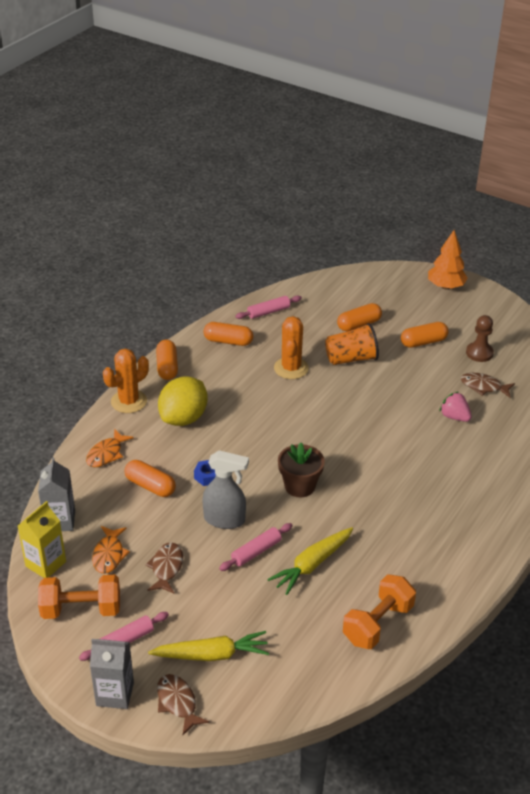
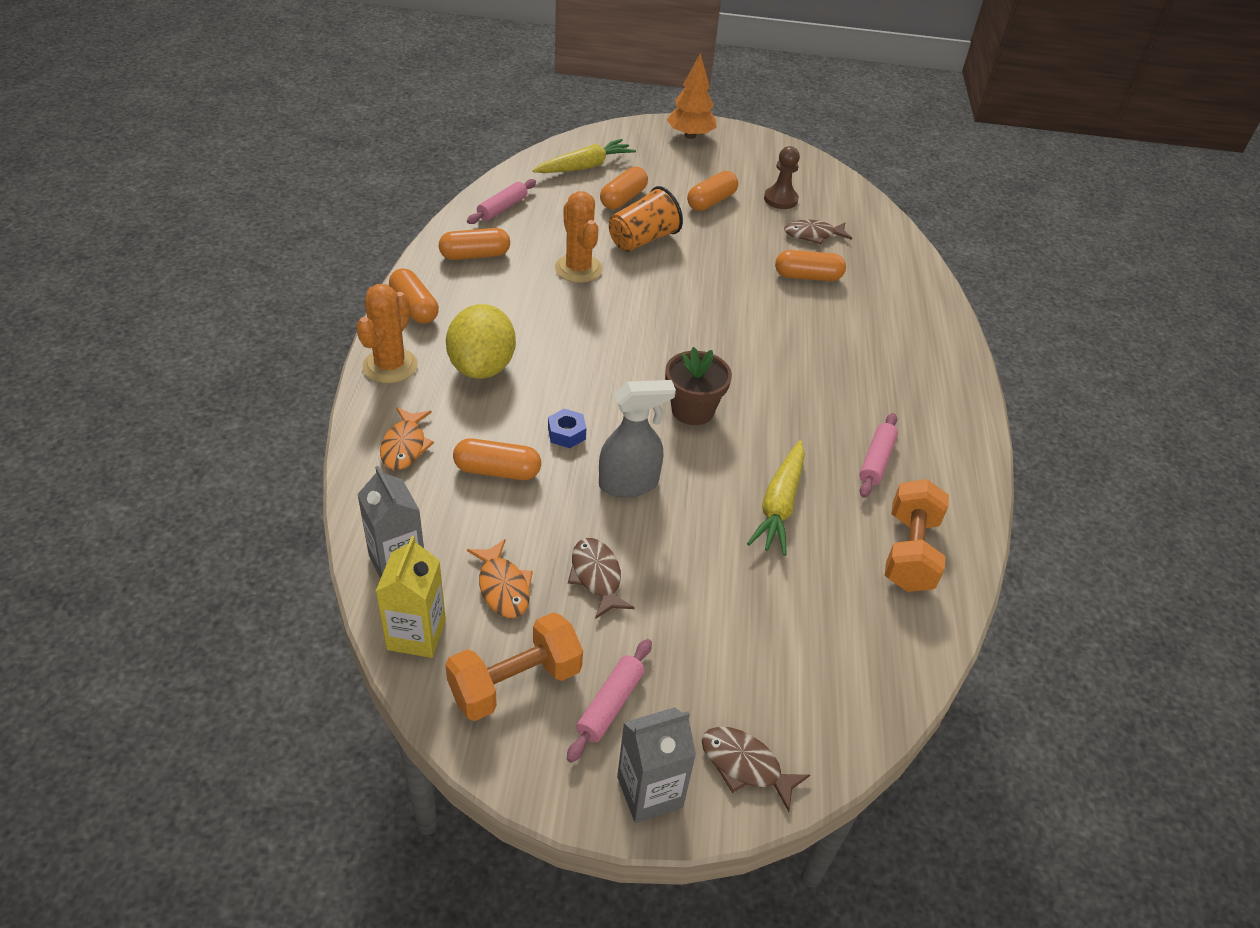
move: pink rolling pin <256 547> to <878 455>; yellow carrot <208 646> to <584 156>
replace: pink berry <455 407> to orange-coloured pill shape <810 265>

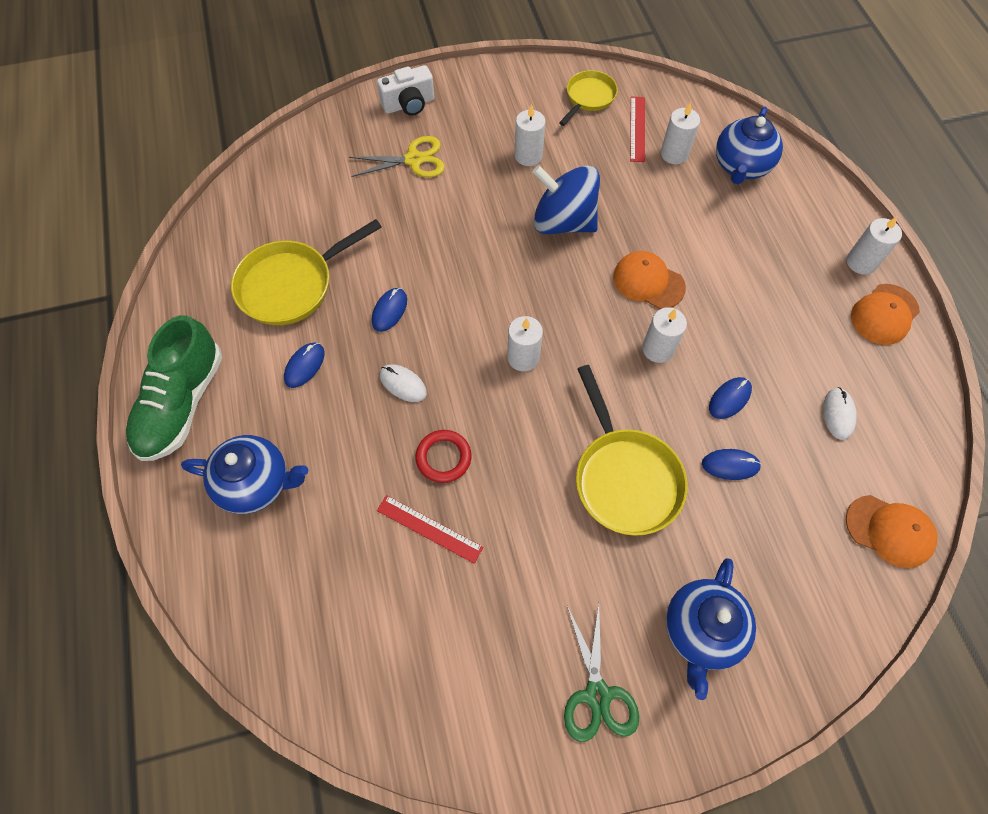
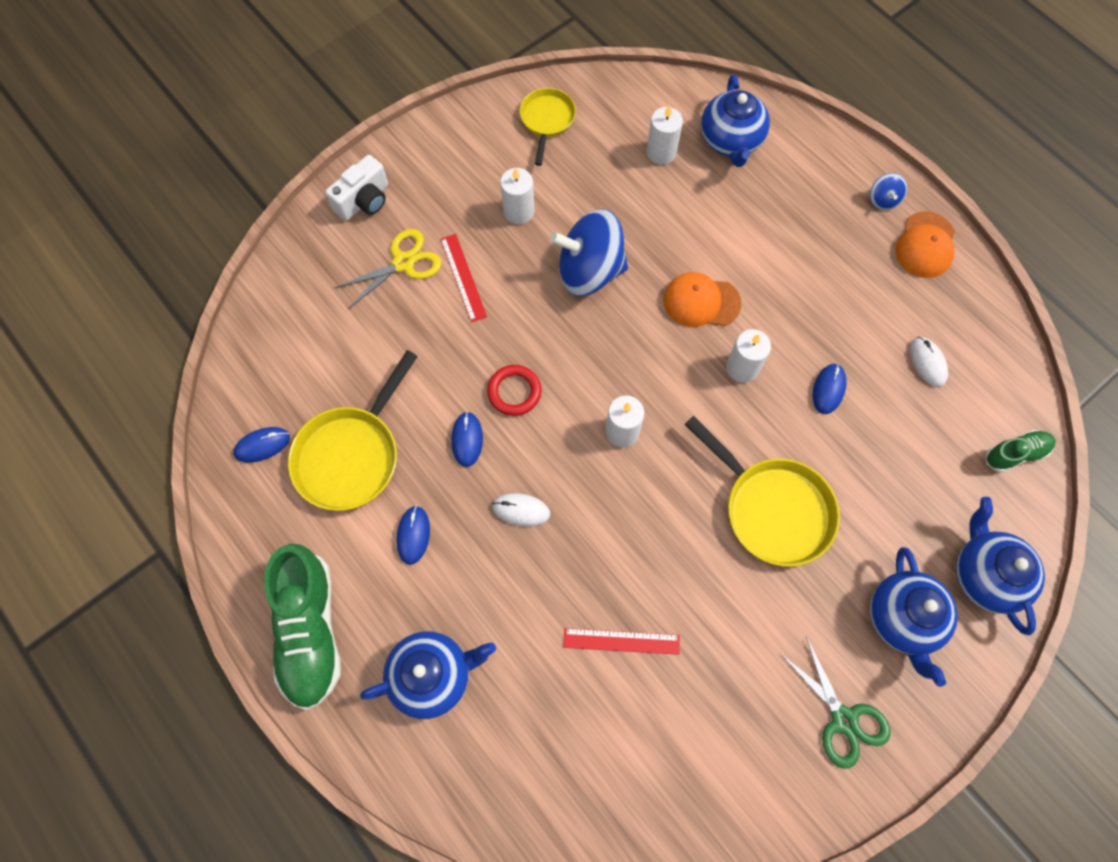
insert: blue teapot <1000 566>
move: crimson ruler <637 129> to <463 278>; crimson hoop <443 456> to <514 390>; blue computer mouse <731 464> to <261 445>
replace: pure white wax candle <874 246> to blue whirligig <888 191>; orange-coloured peaked cap <892 531> to leaf-green shoe <1021 451>

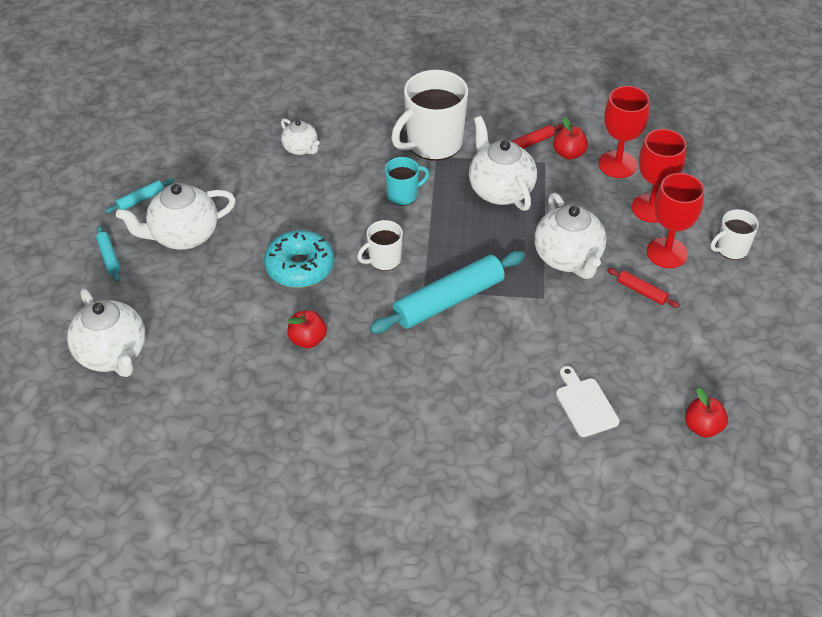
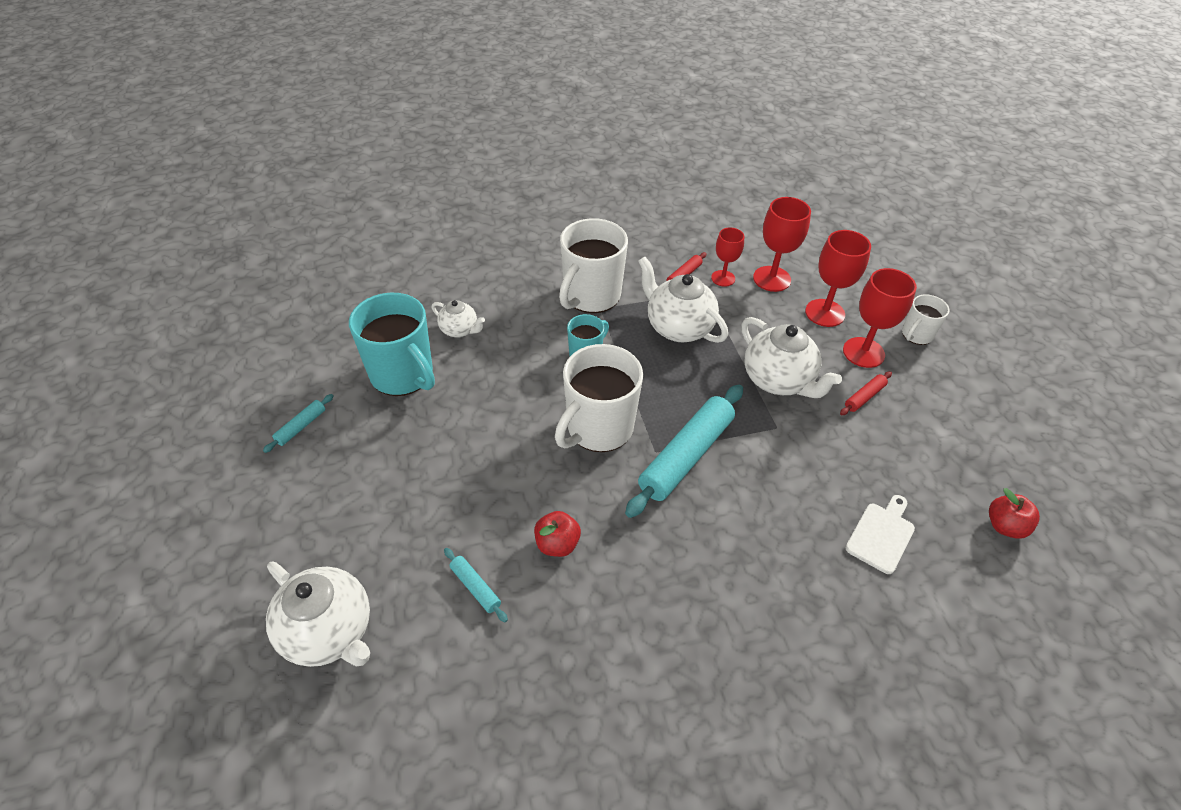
delete: pure white teapot <176 216>; teal donut <299 259>
insert: teal tea mug <392 344>
move: teal rolling pin <108 254> to <476 585>
replace: crimson apple <570 138> to crimson chalice <727 257>
rotate: crimson rolling pin <643 288> = <866 393> 60 degrees counterclockwise; pure white bread board <588 401> = <880 534> 75 degrees clockwise
resize: pure white tea mug <380 245> = <599 398> x1.90

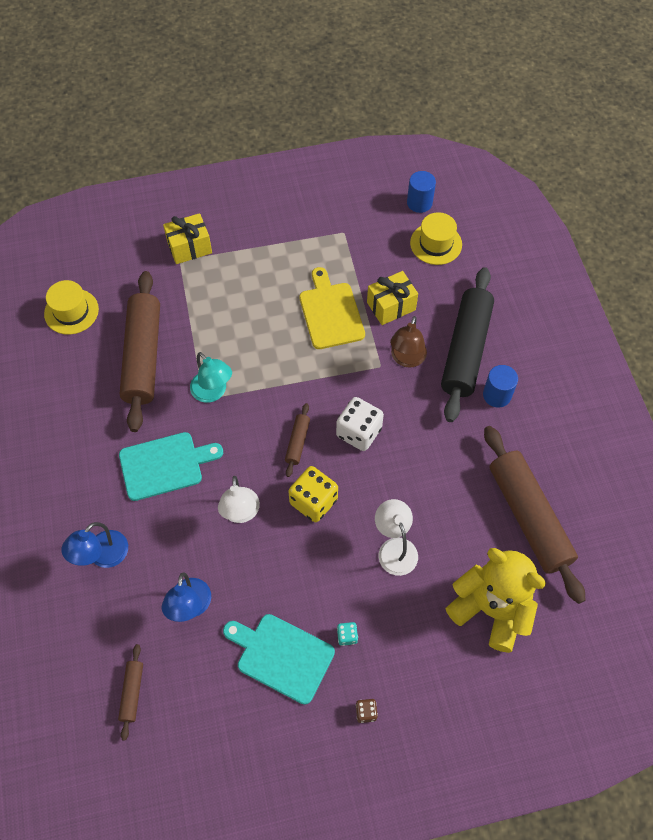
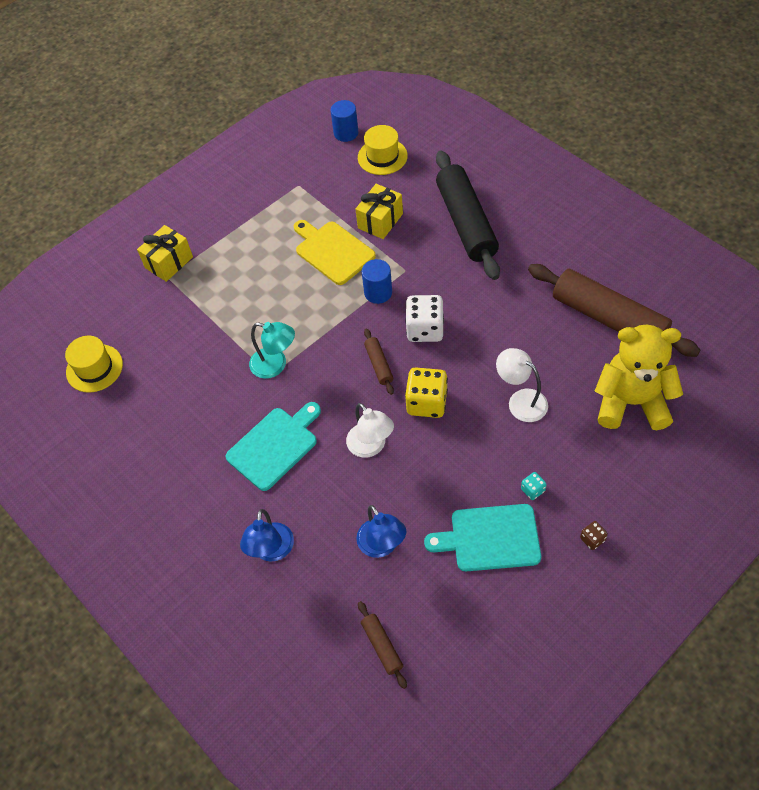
delete: dark brown rolling pin <140 351>; dark brown lamp <408 342>
move: blue solid cylinder <500 386> to <377 281>

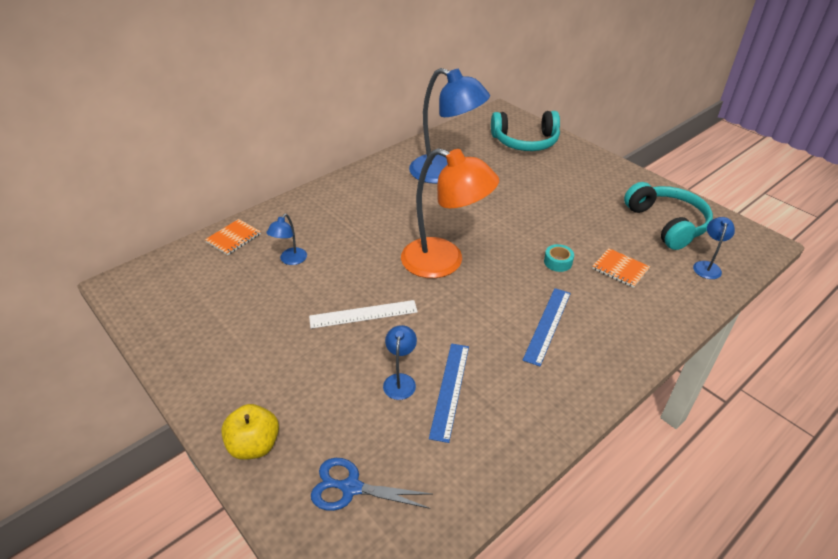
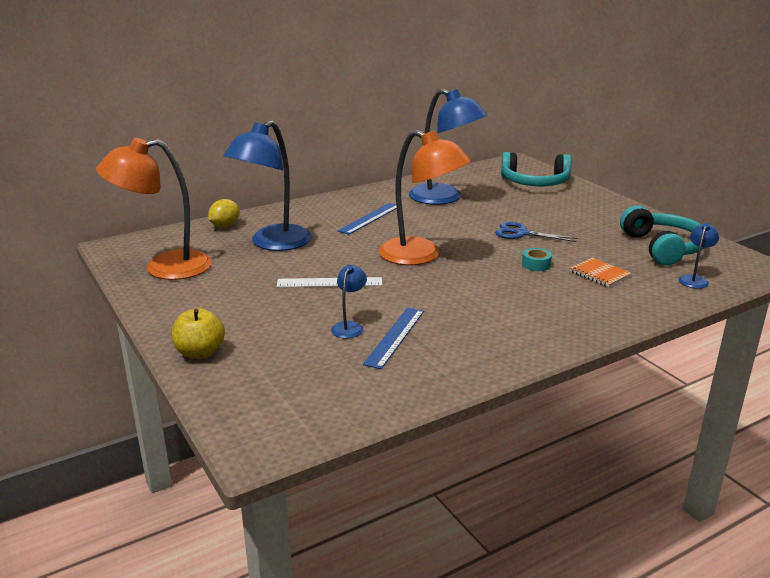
insert: orange-coloured lamp <154 209>
move: blue ruler <547 327> to <367 219>; blue shears <371 484> to <536 232>
replace: orange-coloured exercise book <233 237> to yellow toy lemon <224 213>
resize: blue lamp <287 239> = <267 185> x2.31

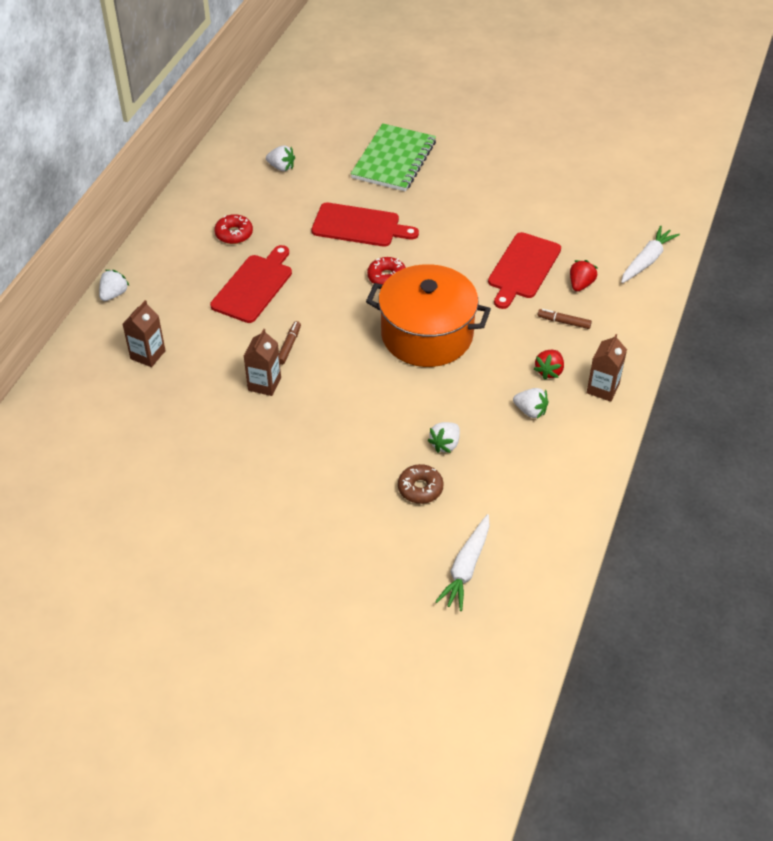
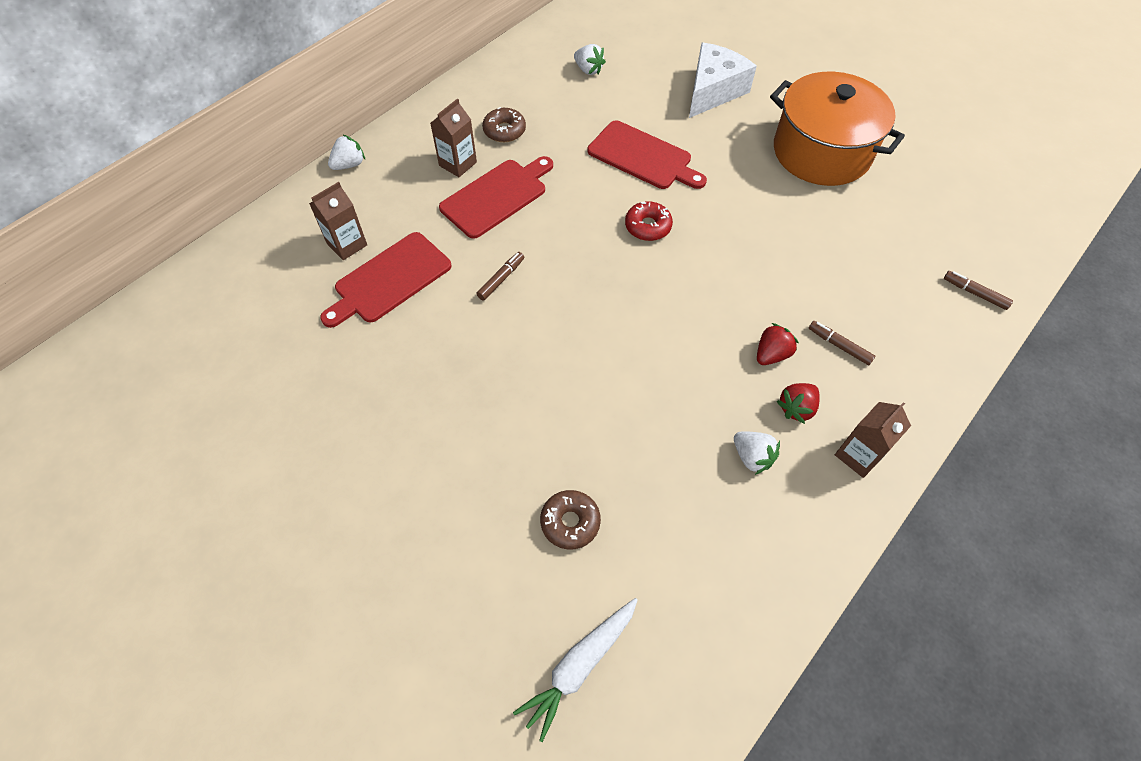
delete: pure white berry <443 437>
move: crimson bread board <524 270> to <386 280>; crimson berry <584 276> to <778 344>; orange-coloured cooking pot <428 315> to <837 129>; dark brown carton <262 362> to <453 137>
replace: leaf-green exercise book <393 157> to pure white piece of cheese <723 80>; pure white carrot <650 254> to dark brown marker pen <978 290>
recolor: crimson donut <233 229> to dark brown donut <504 124>

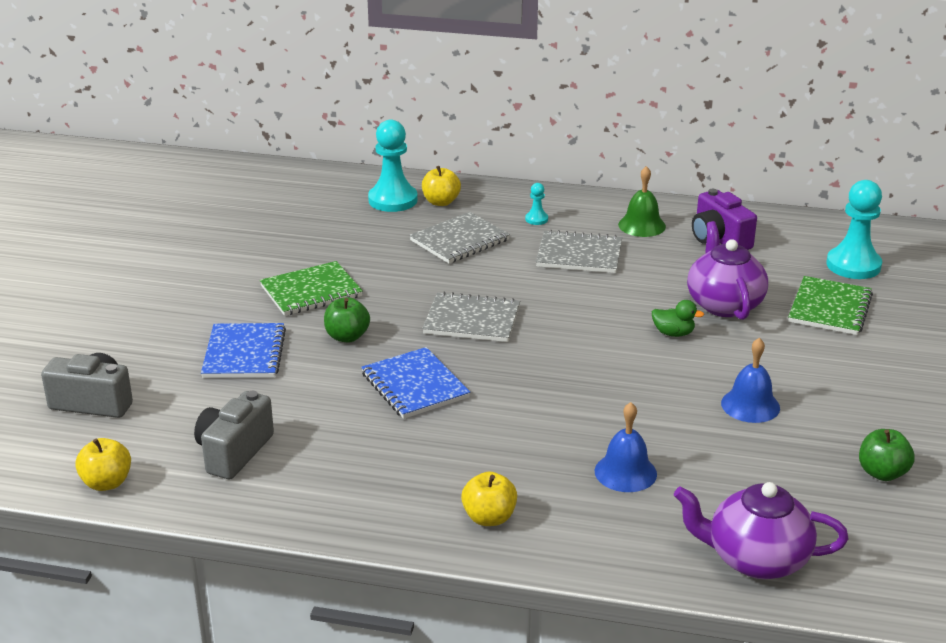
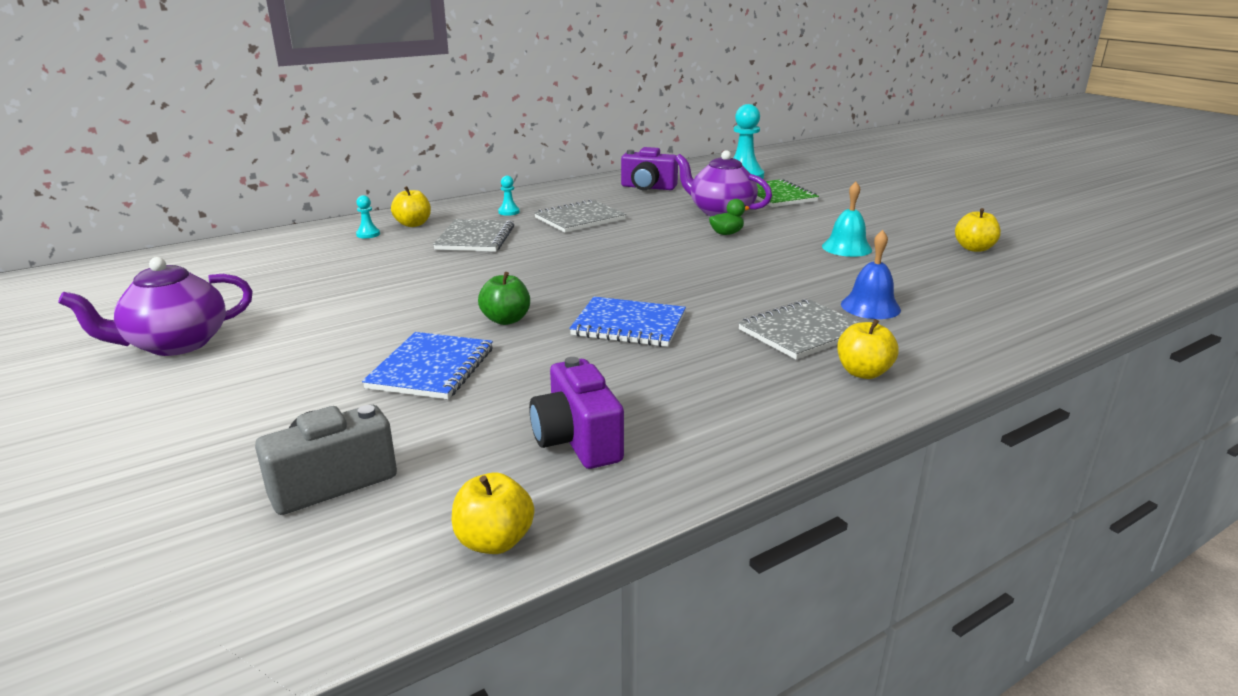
delete: leaf-green school bell <642 201>; leaf-green exercise book <311 288>
move: gray exercise book <471 317> to <799 329>; violet teapot <761 530> to <155 306>
recolor: blue school bell <750 380> to teal school bell <847 219>; gray compact camera <234 435> to violet compact camera <576 413>; leaf-green apple <887 455> to yellow apple <978 230>
rotate: blue exercise book <243 350> = <427 365> 60 degrees clockwise
resize: teal chess pawn <393 166> = <368 216> x0.46

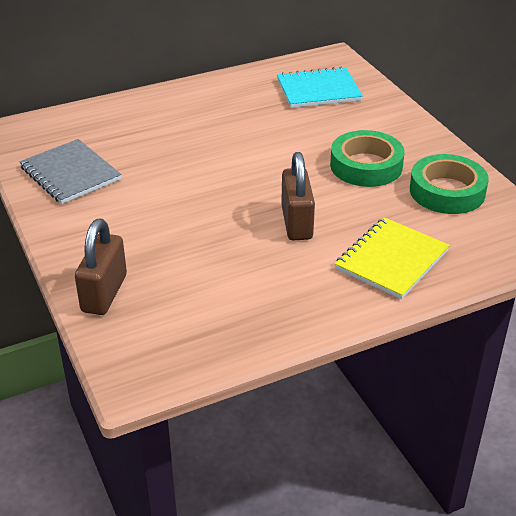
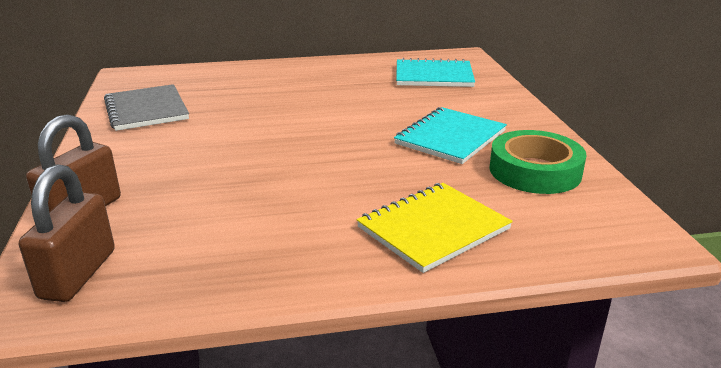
move: dark brown lock <298 196> to <67 233>
replace: leaf-green sticky tape <367 158> to teal exercise book <450 135>

